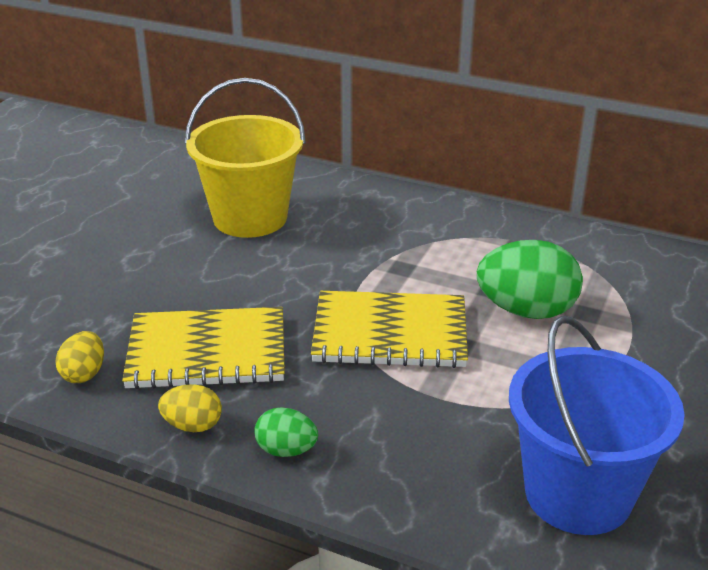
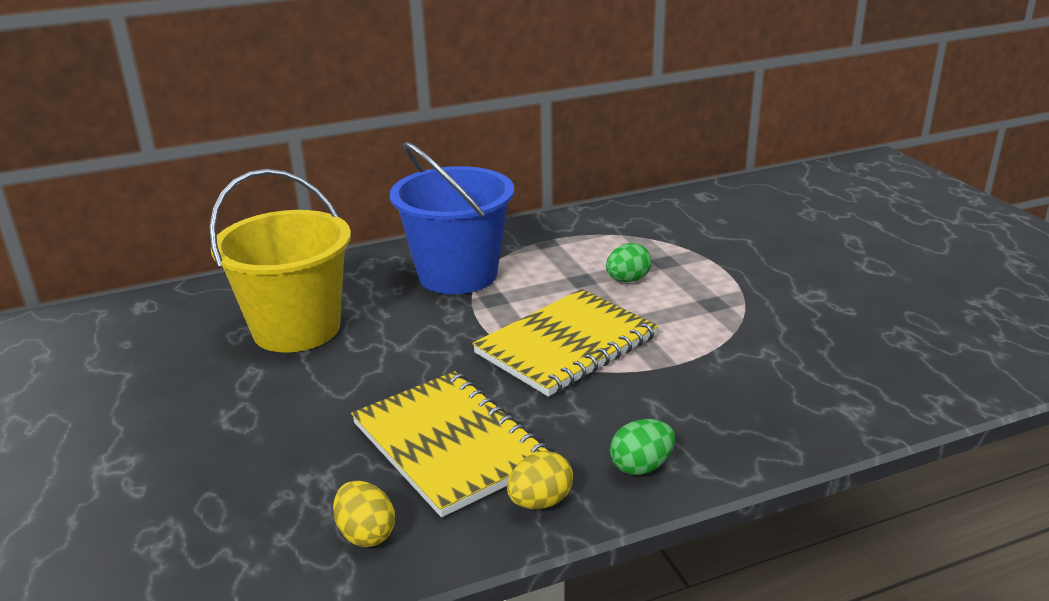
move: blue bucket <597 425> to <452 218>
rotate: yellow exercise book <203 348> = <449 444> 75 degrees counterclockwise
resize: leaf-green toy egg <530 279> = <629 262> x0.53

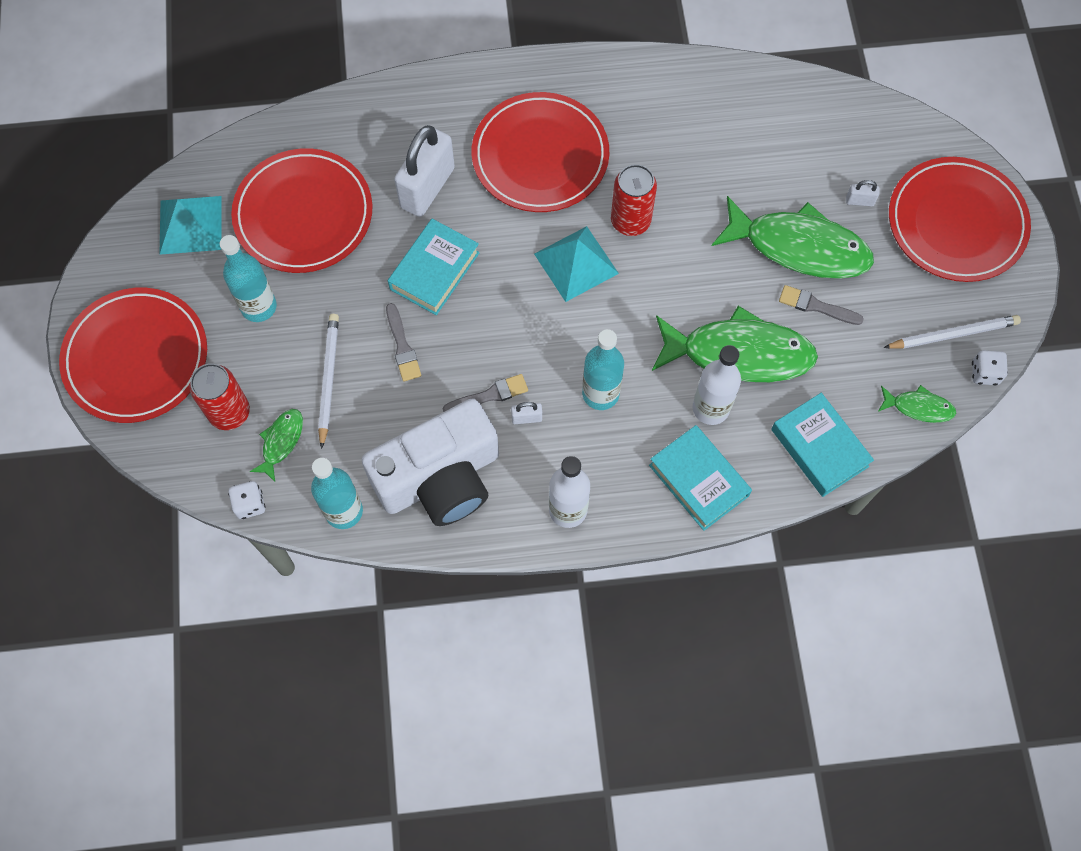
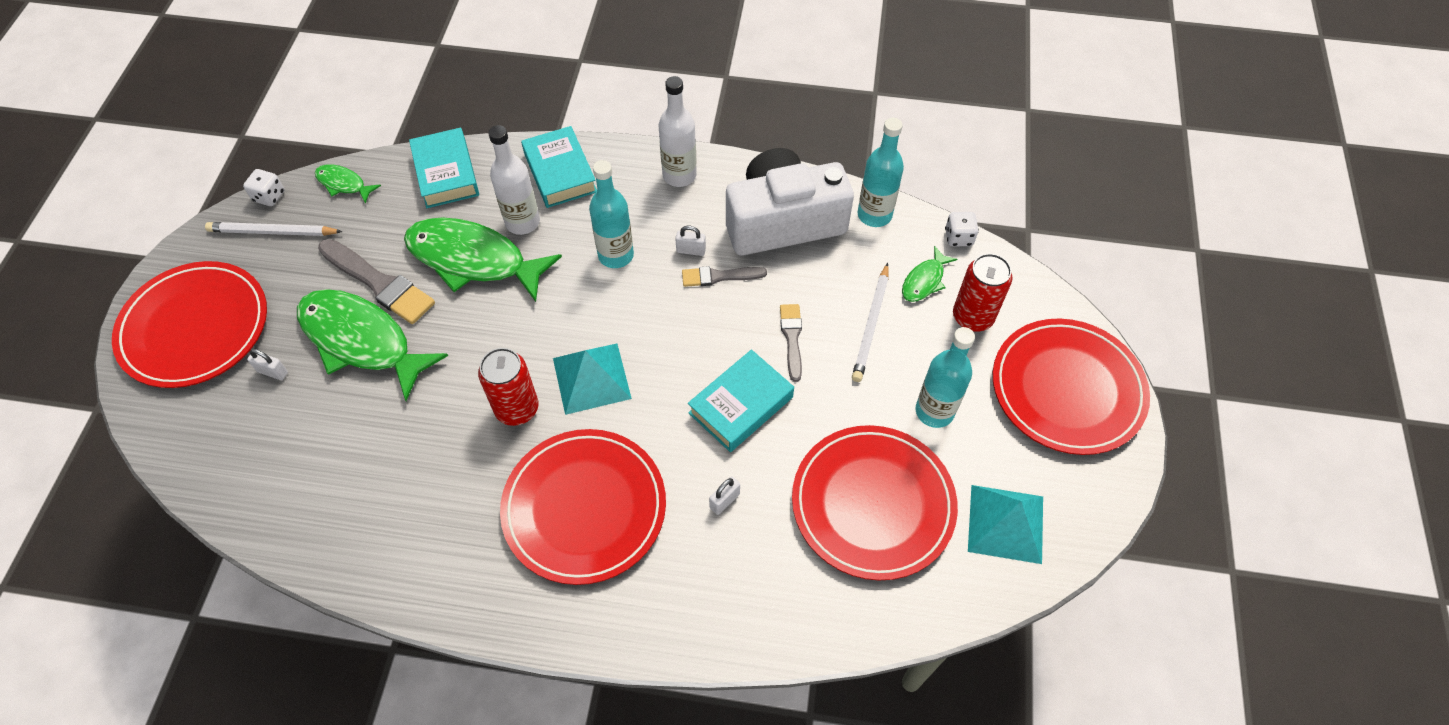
resize: pure white lock <424 171> = <724 496> x0.41; gray brush <821 305> = <376 281> x1.71

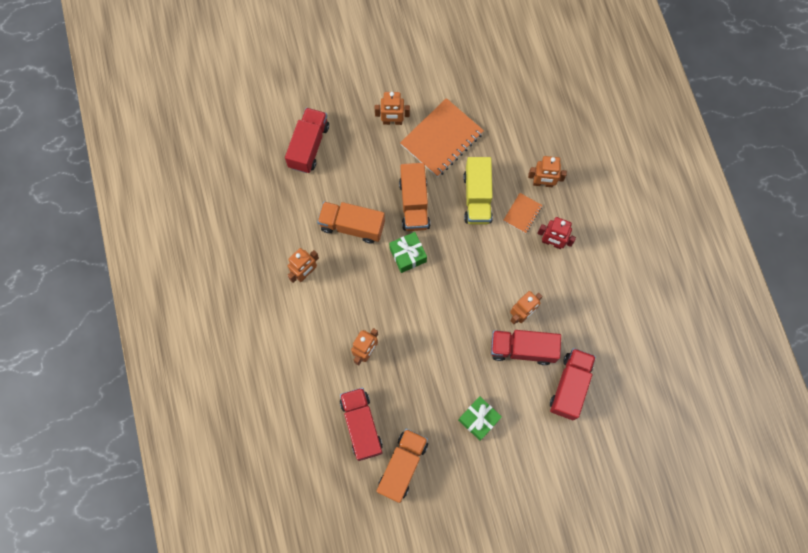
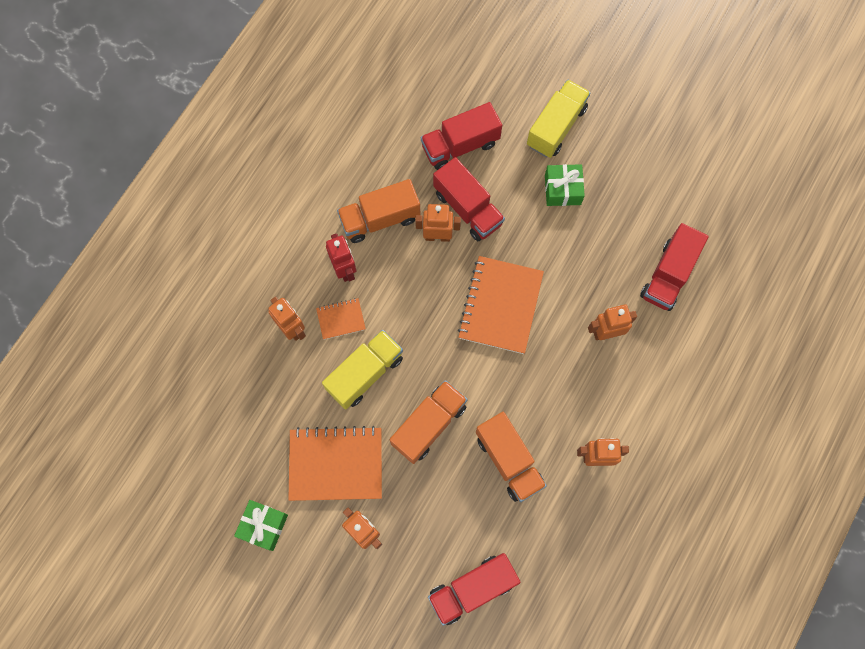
insert: yellow toy truck <559 118>; orange-coloured exercise book <501 305>
move: leaf-green gift <408 252> to <261 525>; orange-coloured toy truck <402 466> to <379 211>

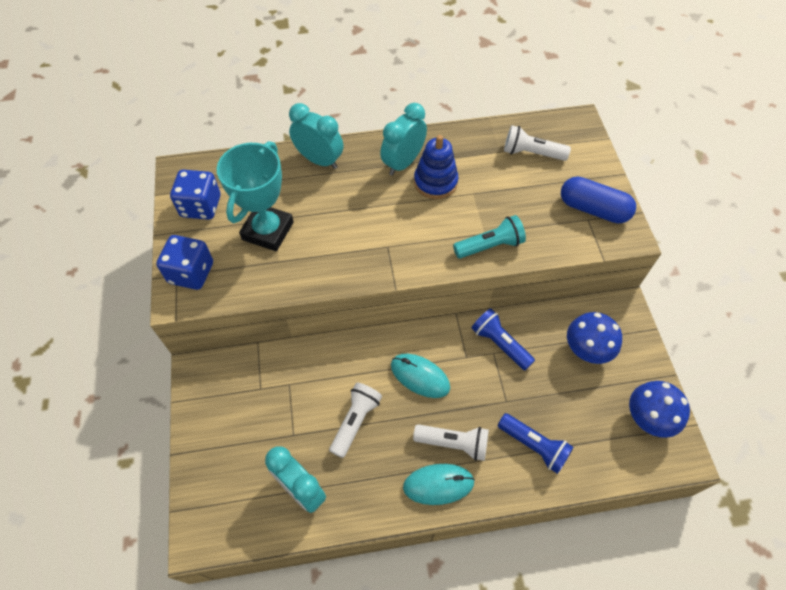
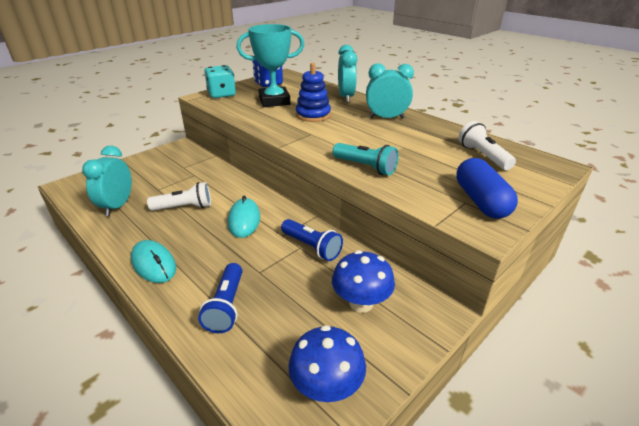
delete: pure white pocket torch <451 442>
move: blue stacking rings <436 167> to <313 92>
recolor: blue game die <184 262> to teal game die <220 81>
rotate: blue pocket torch <503 339> = <312 240> 120 degrees clockwise

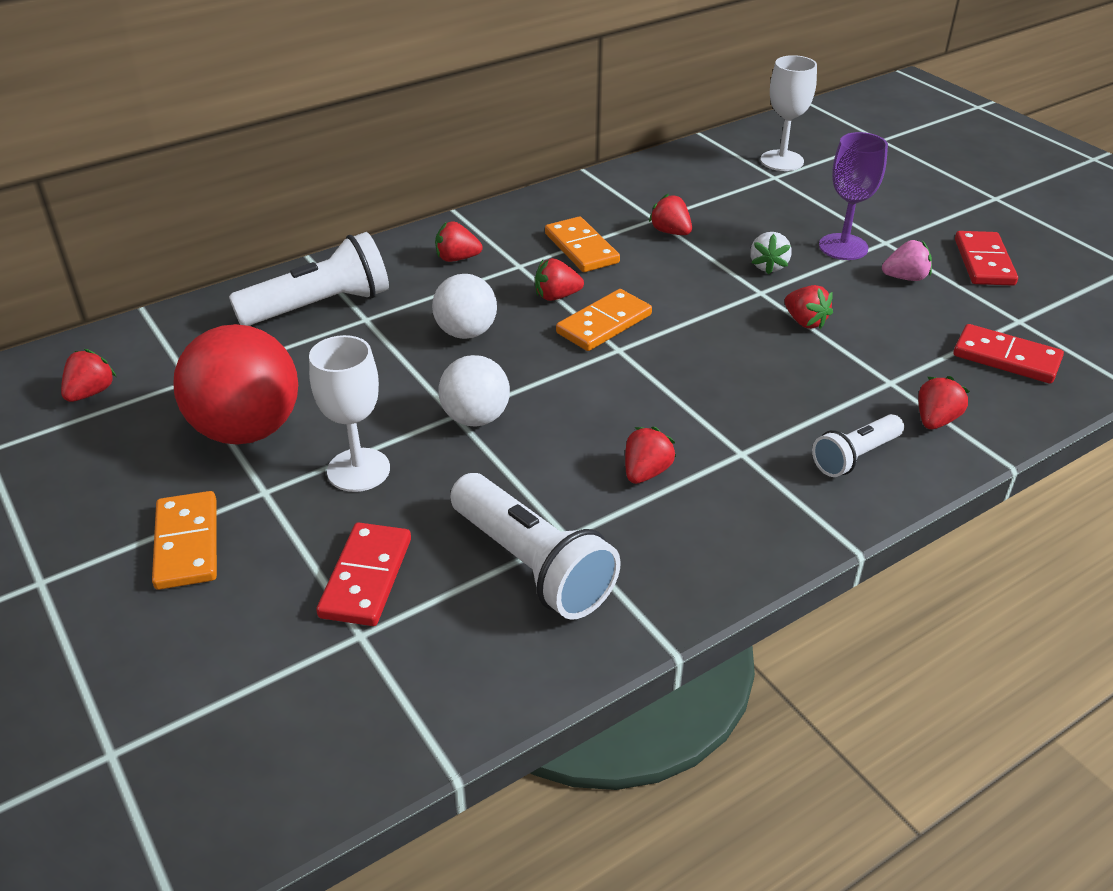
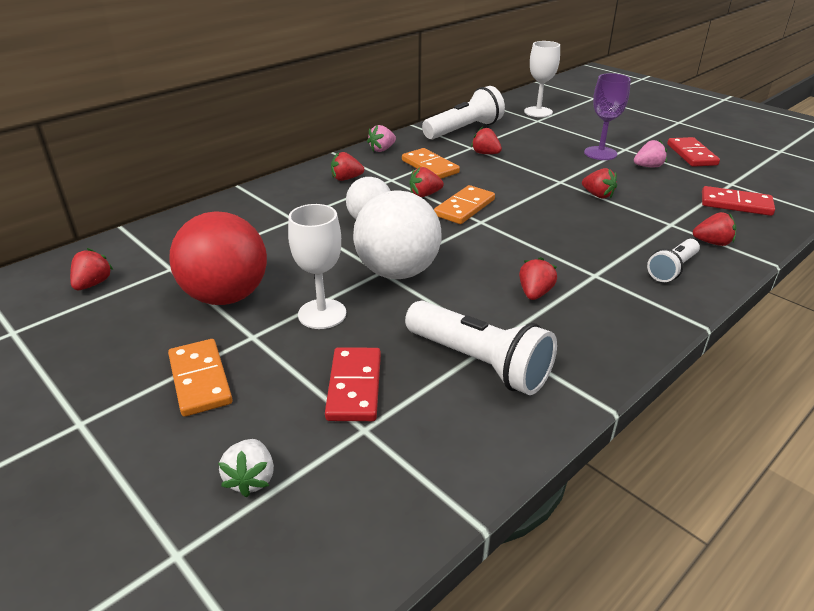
insert: pink berry <381 138>
move: pure white pocket torch <309 279> to <463 112>; pure white berry <771 253> to <246 468>
rotate: crimson berry <944 402> = <714 229> 75 degrees clockwise
resize: pure white ball <474 391> = <397 234> x1.64

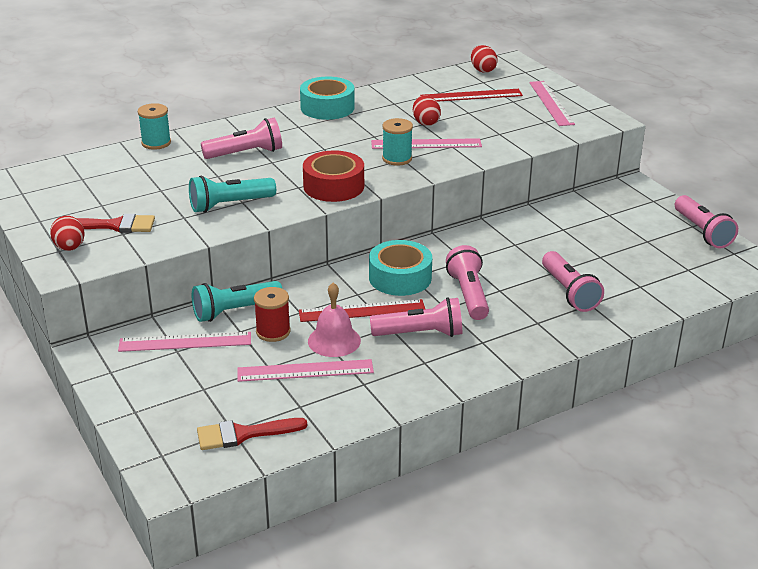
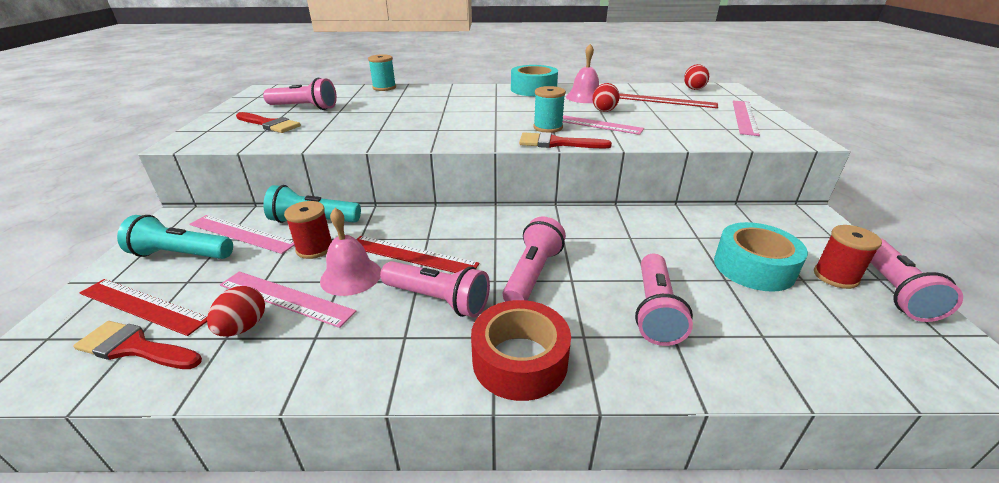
insert: pink school bell <582 73>; crimson brush <565 140>; crimson bobbin <848 257>; crimson ruler <143 307>
move: pink pocket torch <241 138> to <300 94>; crimson sticky tape <333 176> to <521 350>; teal pocket torch <232 194> to <175 237>; crimson toy egg <67 233> to <236 311>; teal sticky tape <400 268> to <761 257>

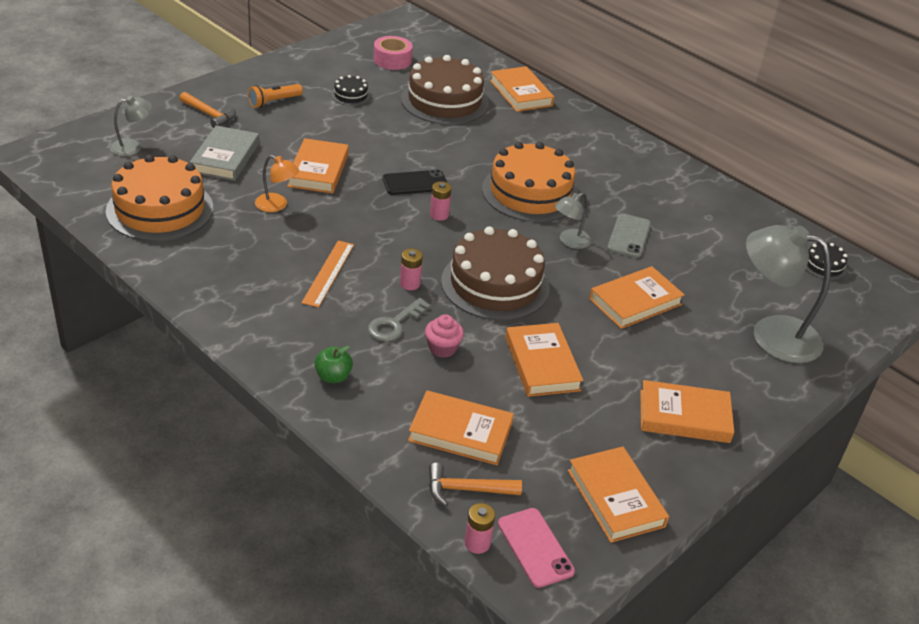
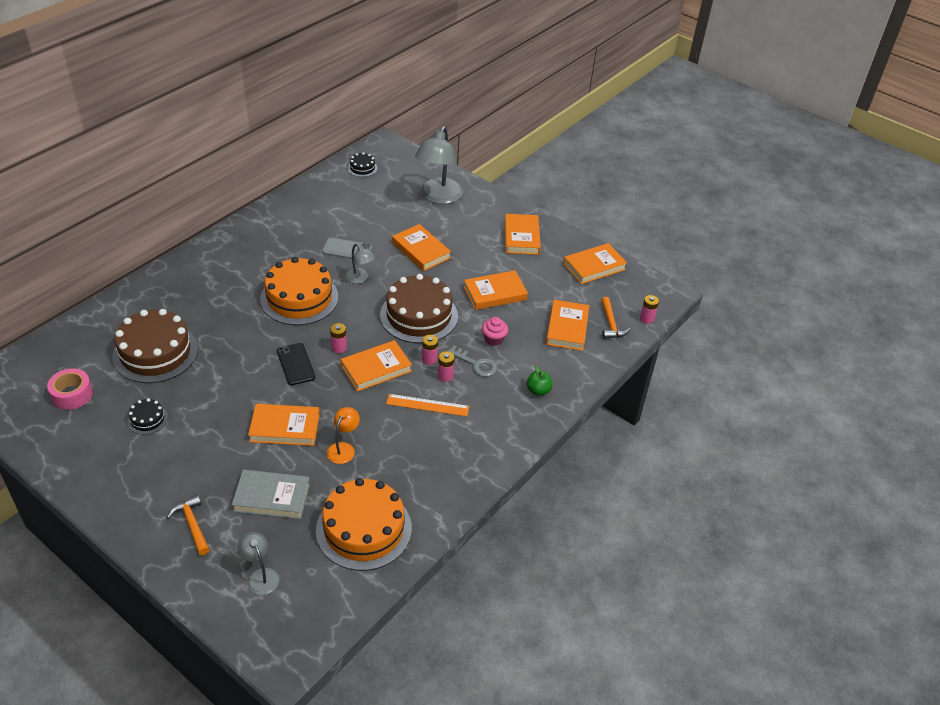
delete: orange-coloured pocket torch <275 96>; pink phone <536 548>
insert: pink AA battery <446 366>
move: orange-coloured hardcover <522 89> to <376 366>
rotate: orange-coloured hammer <207 110> = <188 525> 60 degrees counterclockwise

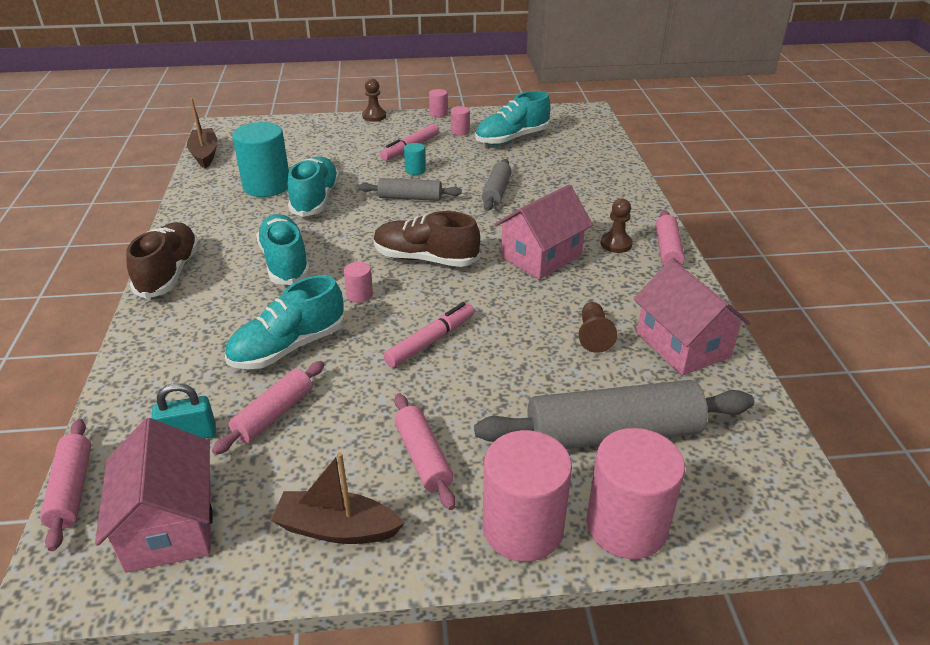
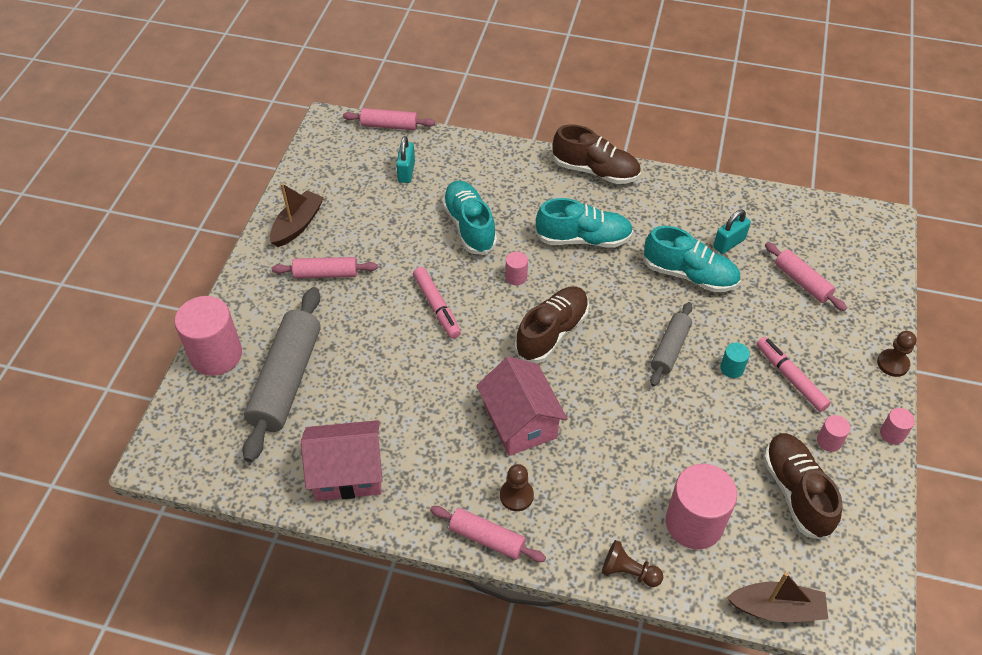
delete: gray rolling pin <497 185>; pink house <153 495>
move: dark brown toy boat <202 133> to <777 597>; dark brown chess pawn <598 327> to <632 563>; pink rolling pin <268 408> to <806 276>; pink solid cylinder <527 496> to <701 506>
replace: teal solid cylinder <260 159> to teal lock <732 232>
recolor: teal shoe <512 118> to dark brown shoe <803 486>

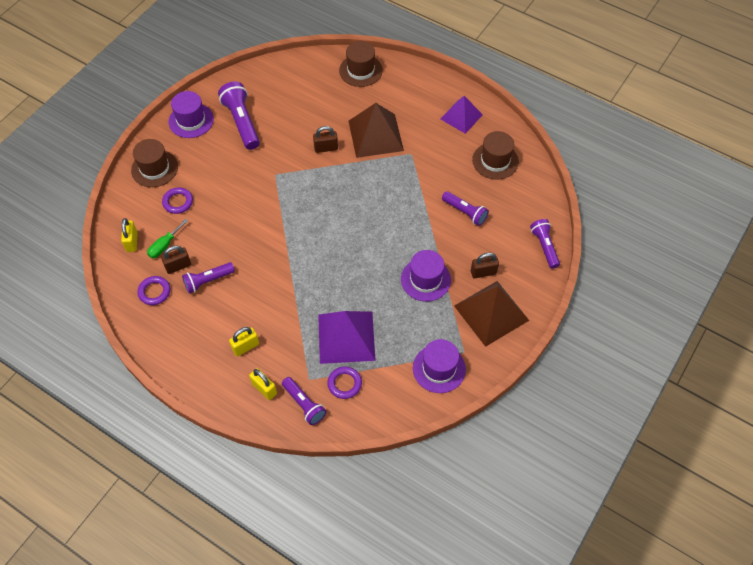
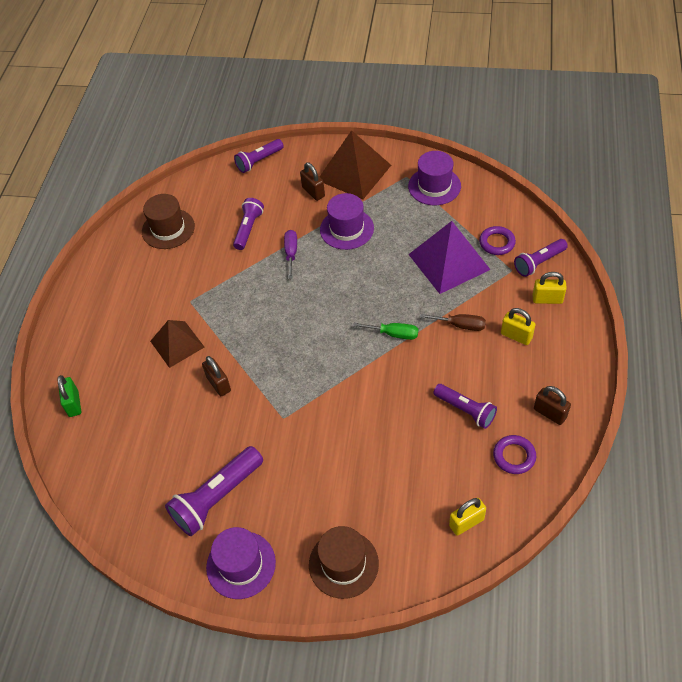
delete: violet solid pyramid <462 115>; violet hoop <177 200>
insert: violet screwdriver <290 254>; dark brown screwdriver <453 322>
move: leaf-green screwdriver <167 238> to <385 331>; dark brown lock <176 259> to <552 405>
replace: dark brown tall hat <361 64> to leaf-green lock <69 396>
rotate: yellow lock <263 384> = <549 288> 75 degrees clockwise; violet pocket torch <304 401> = <541 258> 150 degrees counterclockwise
resize: dark brown solid pyramid <376 130> = <177 344> x0.65

